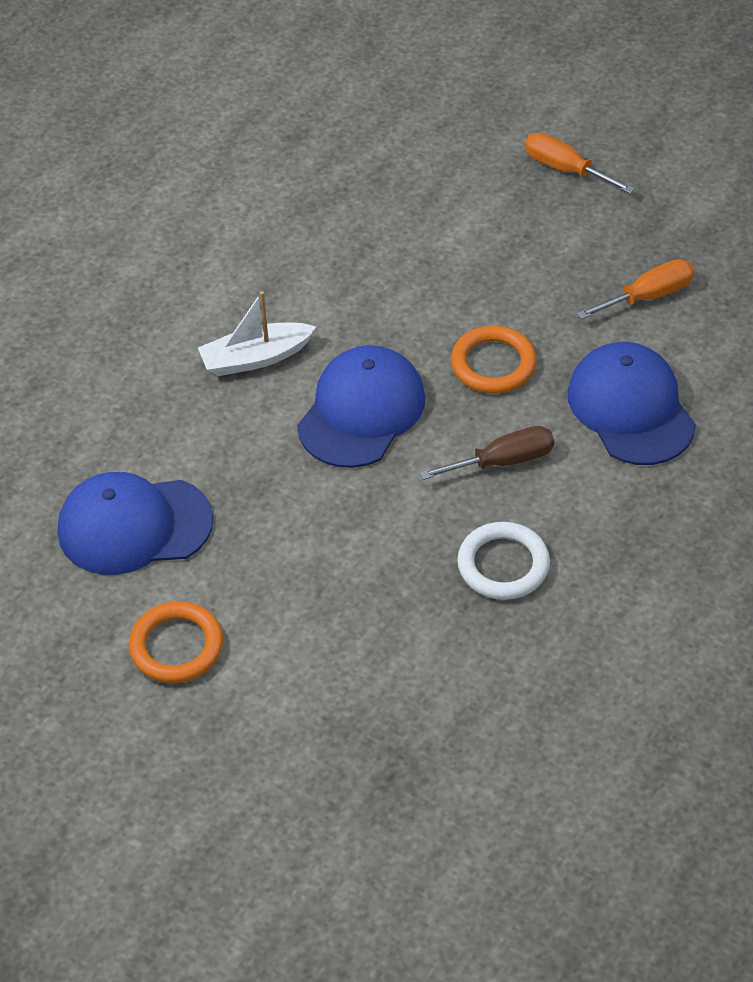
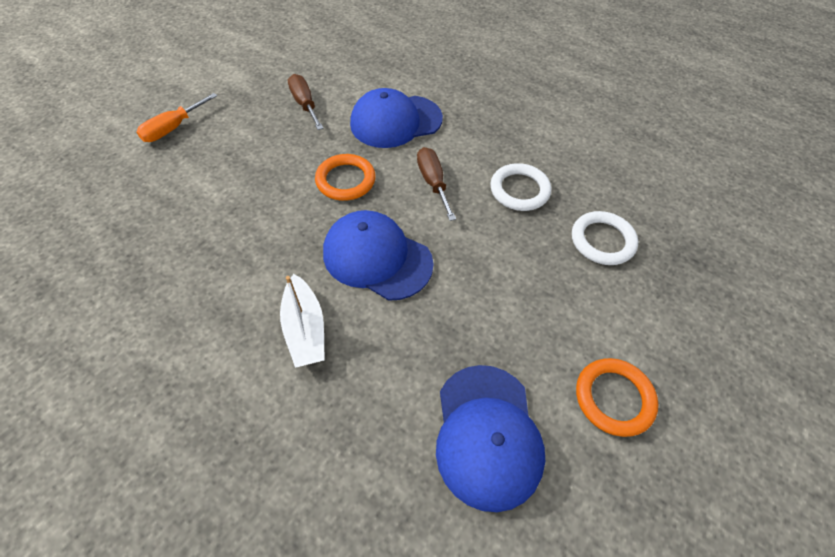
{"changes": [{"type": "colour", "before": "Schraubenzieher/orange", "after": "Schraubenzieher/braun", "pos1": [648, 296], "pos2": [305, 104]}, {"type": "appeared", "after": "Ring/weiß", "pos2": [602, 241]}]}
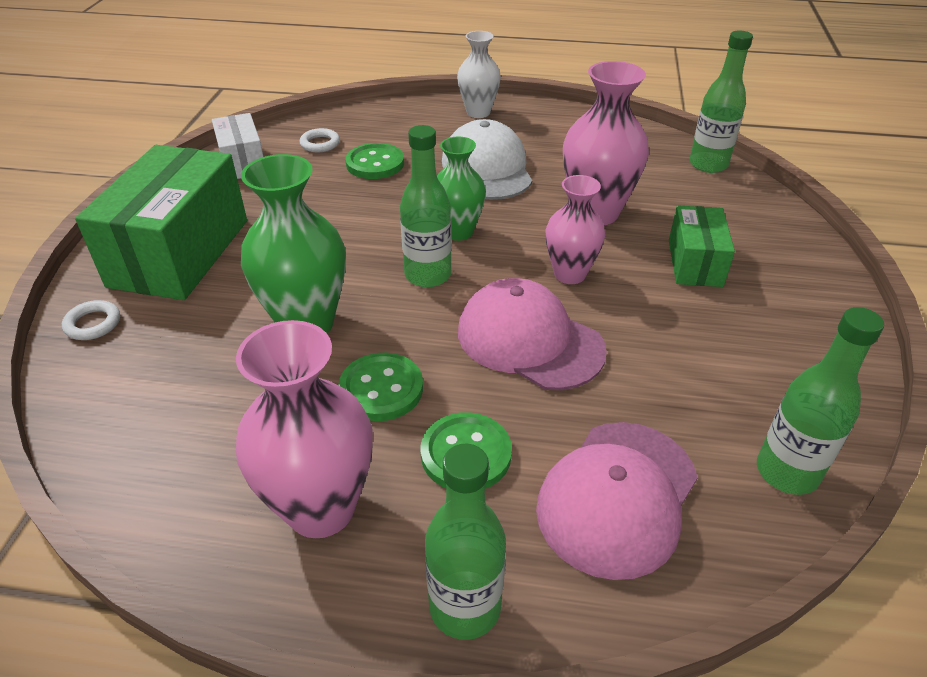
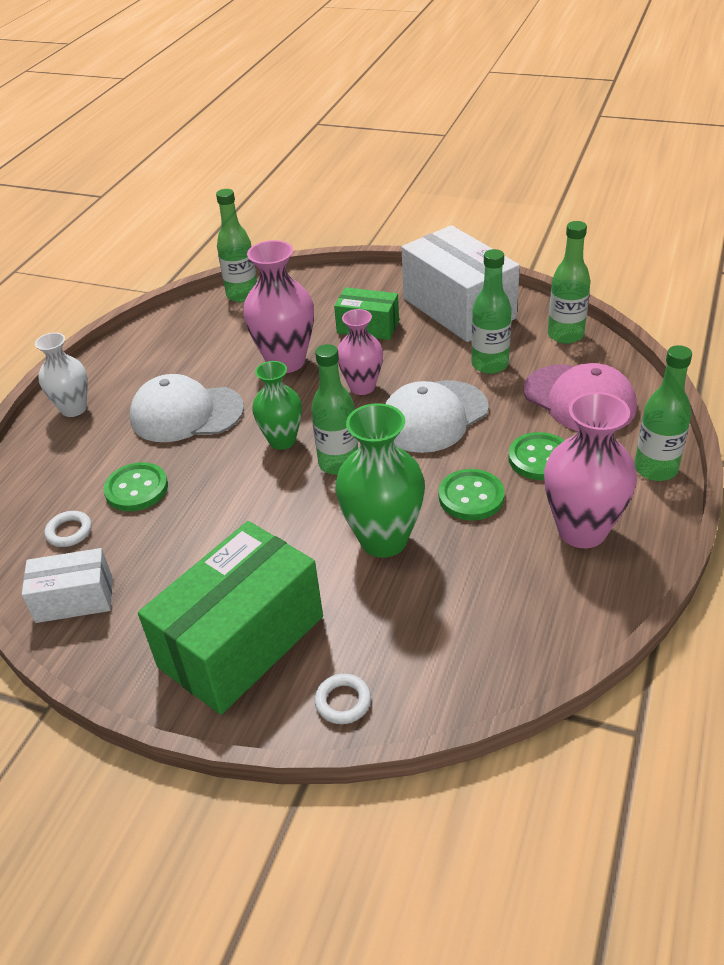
{"changes": [{"type": "spun", "before": "Schachtel/grün", "pos1": [180, 253], "pos2": [241, 641], "turn": -75}, {"type": "colour", "before": "Kappe/rosa", "after": "Kappe/weiß", "pos1": [529, 340], "pos2": [433, 417]}, {"type": "appeared", "after": "Schachtel/weiß", "pos2": [458, 308]}, {"type": "appeared", "after": "Flasche/grün", "pos2": [490, 364]}]}
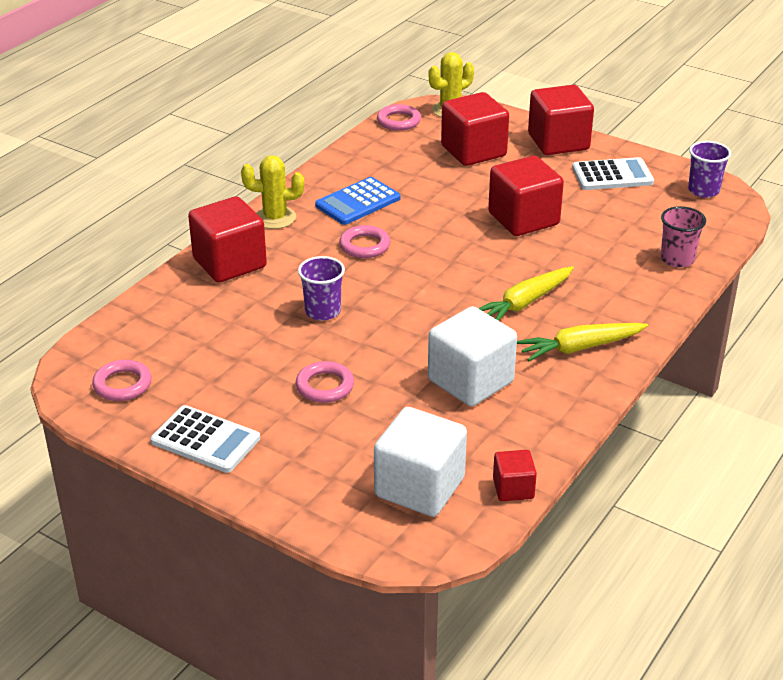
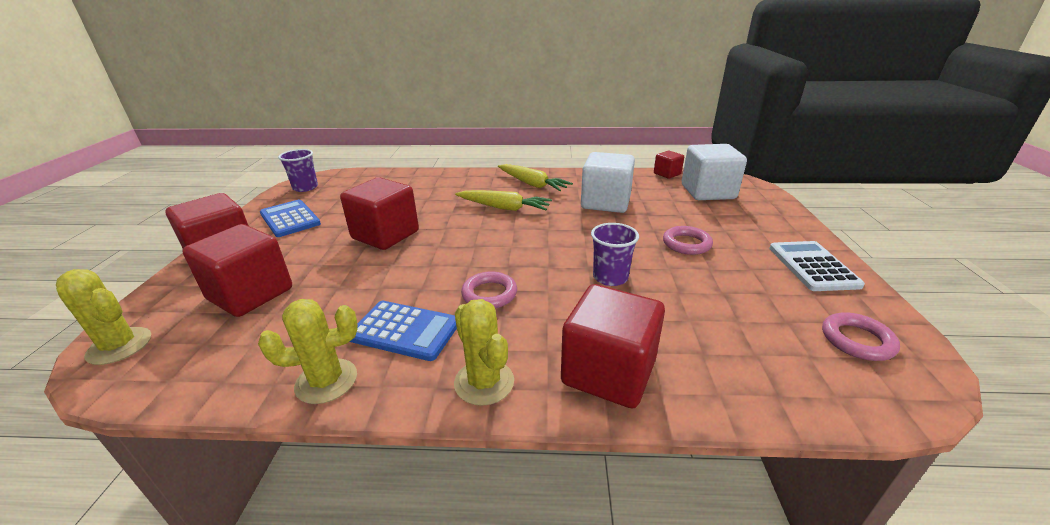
{"changes": [{"type": "missing", "before": "Ring/rosa", "pos1": [399, 121]}, {"type": "colour", "before": "Taschenrechner/weiß", "after": "Taschenrechner/blau", "pos1": [612, 175], "pos2": [290, 219]}, {"type": "missing", "before": "Becher/rosa", "pos1": [677, 259]}, {"type": "appeared", "after": "Kaktus/gelb", "pos2": [326, 381]}]}
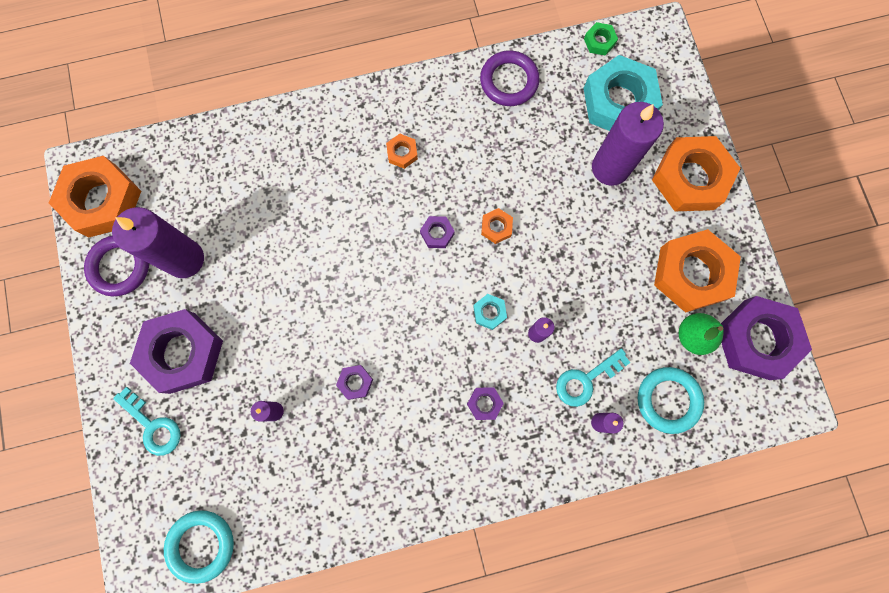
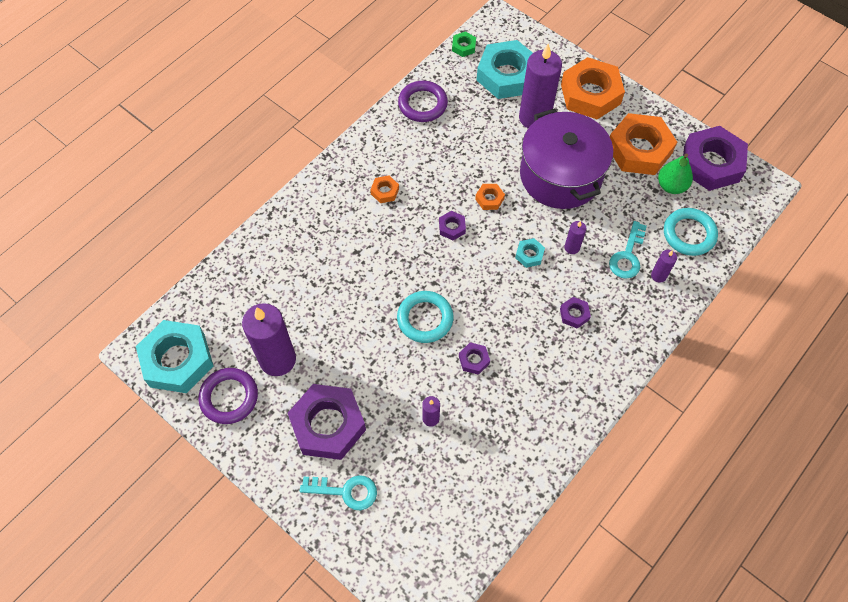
{"changes": [{"type": "colour", "before": "Sechskantmutter/orange", "after": "Sechskantmutter/türkis", "pos1": [102, 200], "pos2": [177, 360]}, {"type": "relocated", "before": "Ring/türkis", "pos1": [201, 545], "pos2": [425, 319]}, {"type": "appeared", "after": "Kochtopf/lila", "pos2": [560, 175]}]}
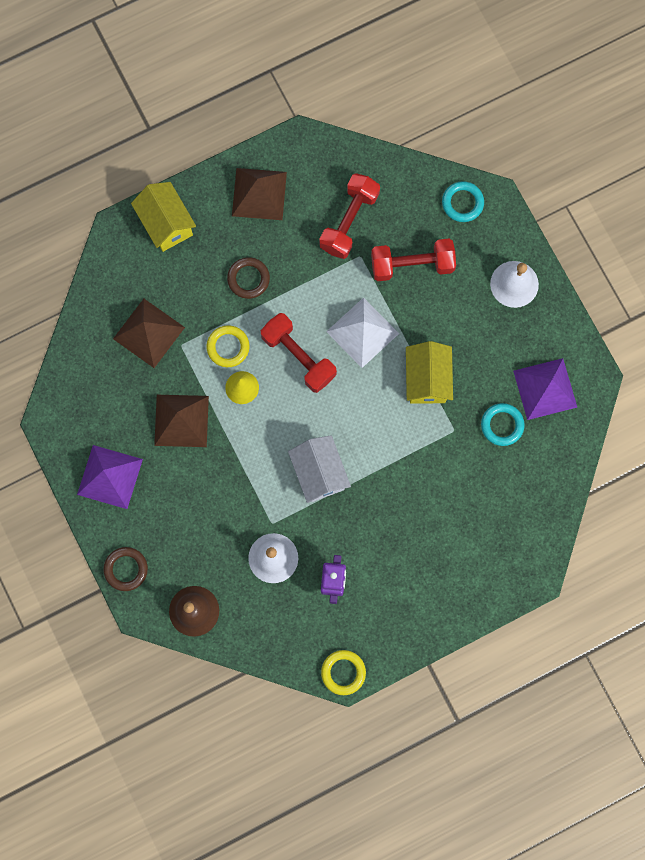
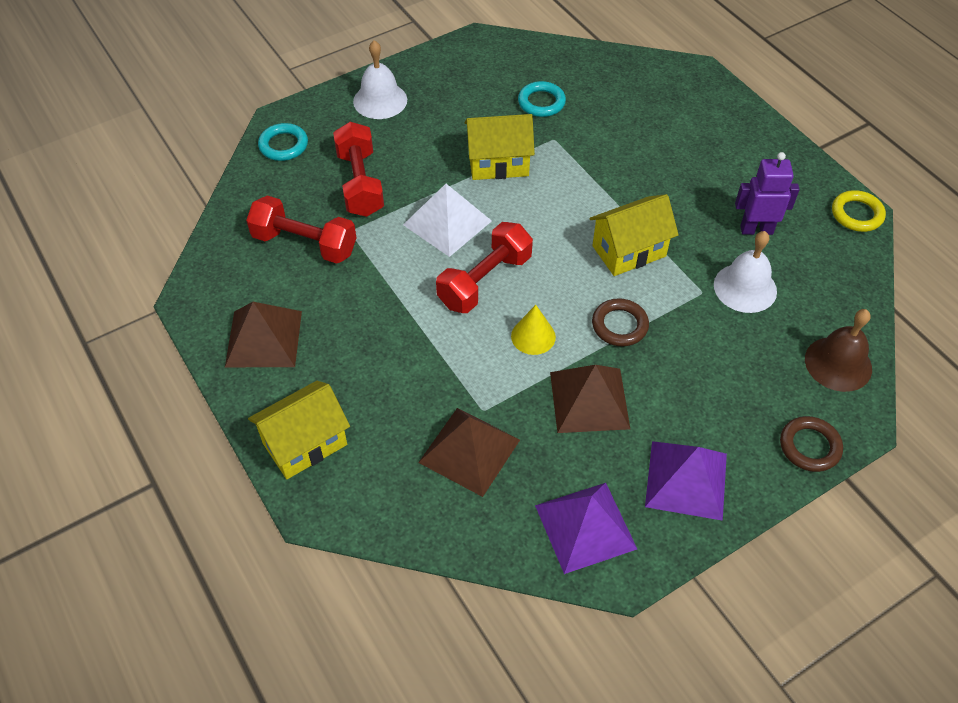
{"changes": [{"type": "missing", "before": "Ring/gelb", "pos1": [228, 347]}, {"type": "relocated", "before": "Ring/braun", "pos1": [248, 279], "pos2": [619, 325]}, {"type": "colour", "before": "Haus/weiß", "after": "Haus/gelb", "pos1": [319, 473], "pos2": [629, 251]}, {"type": "relocated", "before": "Pyramide/lila", "pos1": [545, 389], "pos2": [585, 527]}]}
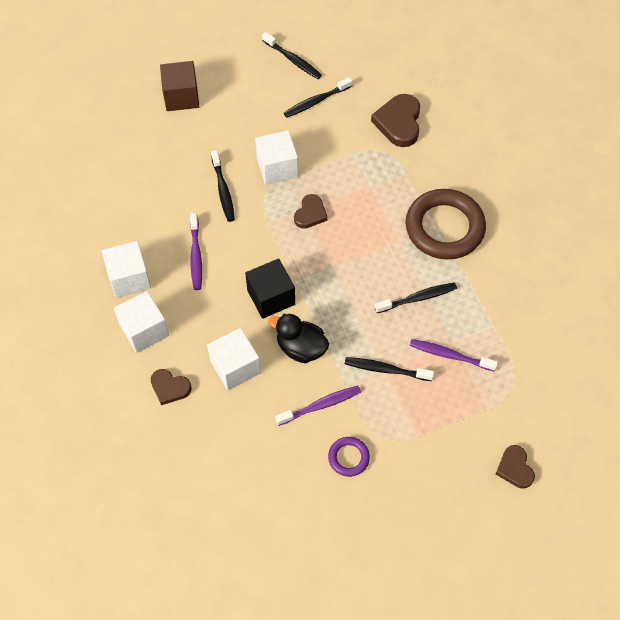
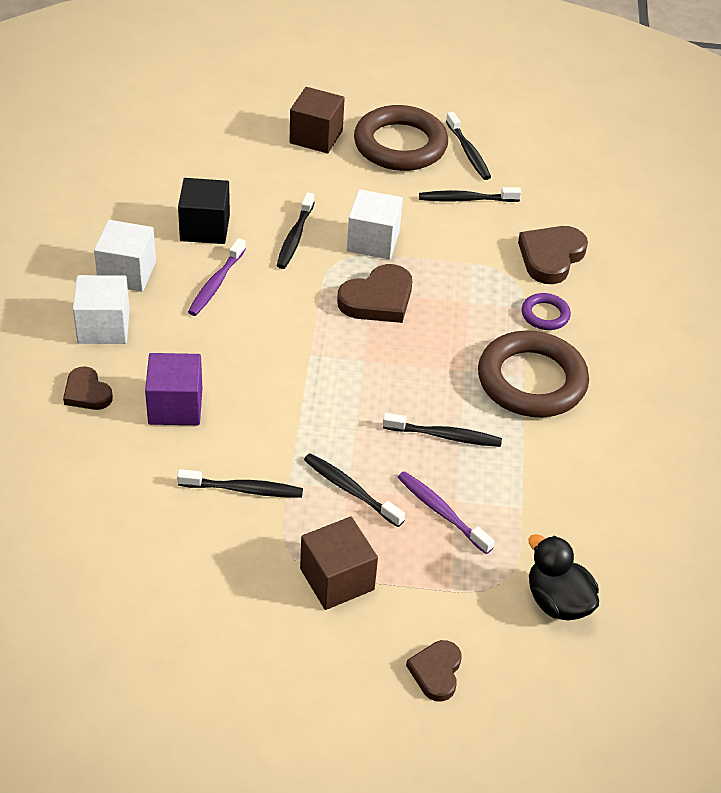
{"changes": [{"type": "colour", "before": "Kubus/weiß", "after": "Kubus/lila", "pos1": [235, 367], "pos2": [175, 406]}, {"type": "relocated", "before": "Kubus/schwarz", "pos1": [271, 297], "pos2": [205, 228]}, {"type": "relocated", "before": "Ente/schwarz", "pos1": [301, 348], "pos2": [557, 601]}, {"type": "colour", "before": "Zahnbürste/lila", "after": "Zahnbürste/schwarz", "pos1": [320, 405], "pos2": [244, 489]}, {"type": "size", "before": "Herz/braun", "pos1": [310, 214], "pos2": [378, 299], "scale": 1.6}, {"type": "relocated", "before": "Ring/lila", "pos1": [348, 457], "pos2": [545, 315]}, {"type": "appeared", "after": "Kubus/braun", "pos2": [337, 579]}, {"type": "appeared", "after": "Ring/braun", "pos2": [400, 145]}]}
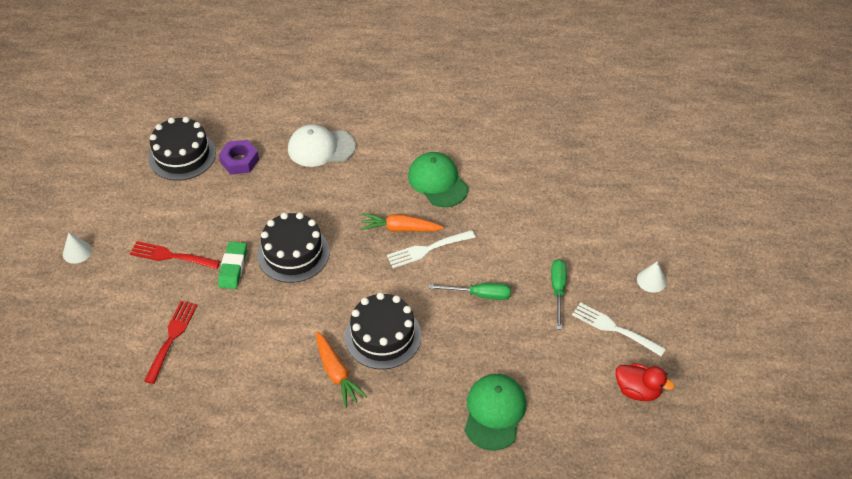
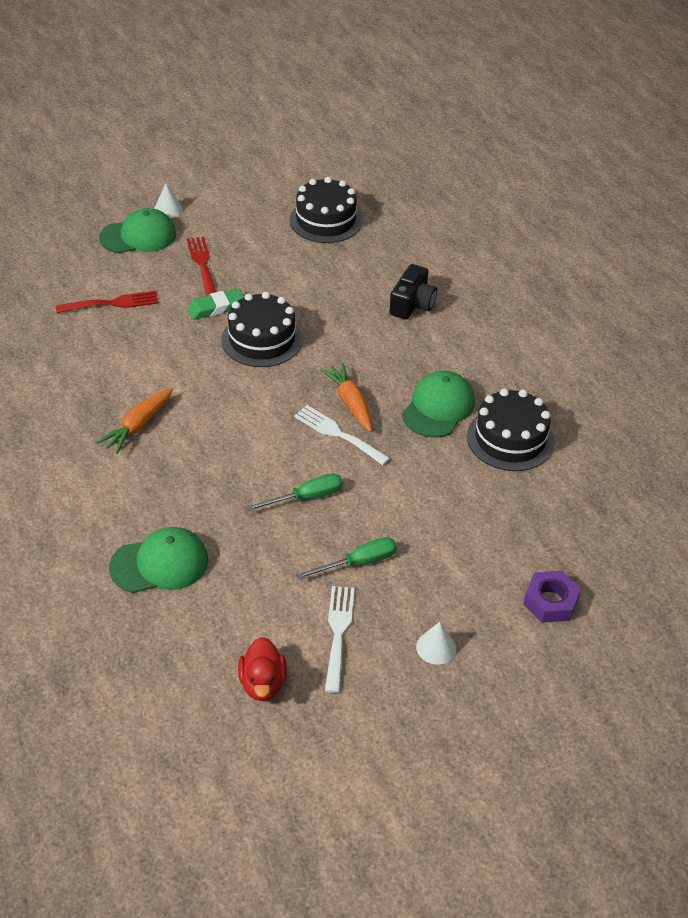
{"changes": [{"type": "relocated", "before": "Sechskantmutter/lila", "pos1": [239, 161], "pos2": [550, 602]}, {"type": "exchanged", "before": "Kappe/weiß", "after": "Kamera/schwarz", "pos1": [321, 148], "pos2": [412, 304]}, {"type": "relocated", "before": "Kuchen/schwarz", "pos1": [383, 336], "pos2": [510, 439]}, {"type": "spun", "before": "Schraubenzieher/grün", "pos1": [479, 295], "pos2": [306, 497], "turn": -90}, {"type": "appeared", "after": "Kappe/grün", "pos2": [138, 236]}]}
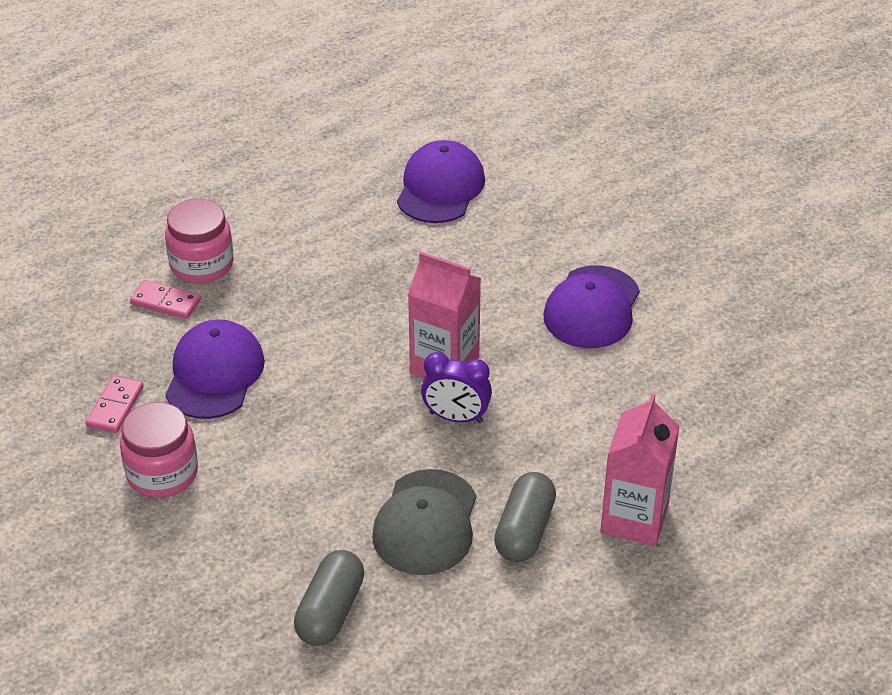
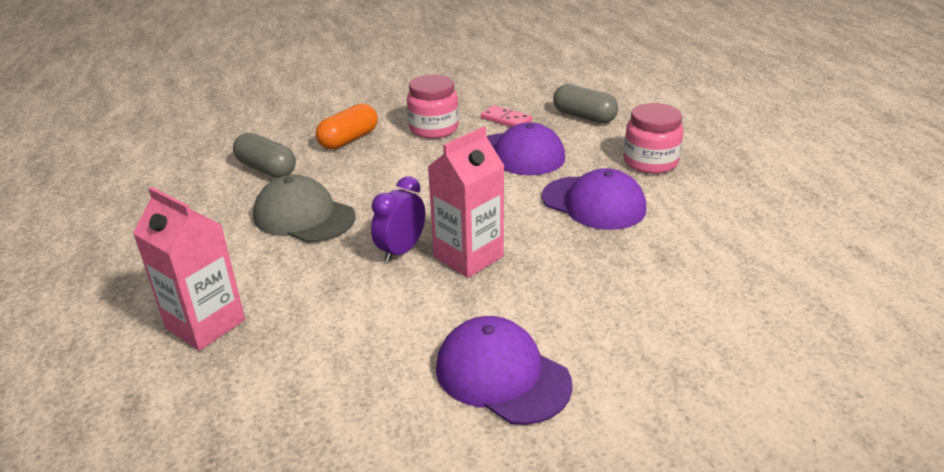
{"changes": [{"type": "missing", "before": "Dominostein/rosa", "pos1": [166, 302]}, {"type": "relocated", "before": "Kappe/lila", "pos1": [440, 188], "pos2": [593, 203]}, {"type": "relocated", "before": "Kapsel/grau", "pos1": [524, 530], "pos2": [584, 117]}, {"type": "appeared", "after": "Kapsel/orange", "pos2": [348, 139]}]}
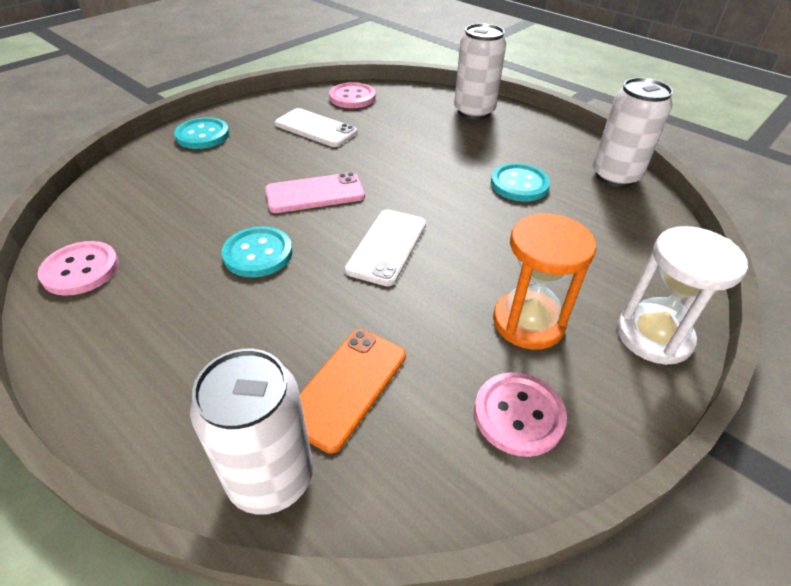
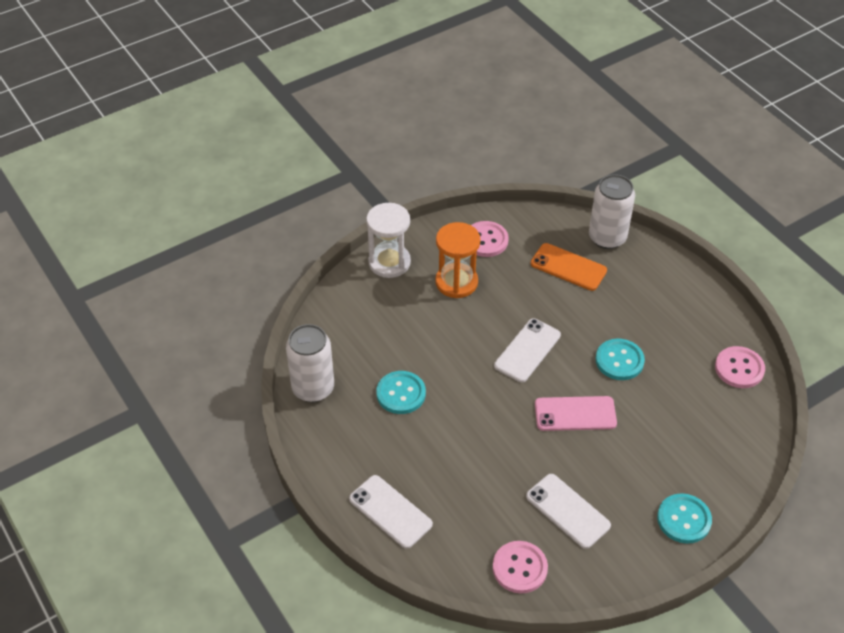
{"changes": [{"type": "spun", "before": "Handy/orange", "pos1": [347, 387], "pos2": [568, 267], "turn": 75}, {"type": "exchanged", "before": "Dose/weiß", "after": "Handy/weiß", "pos1": [474, 111], "pos2": [390, 511]}]}
